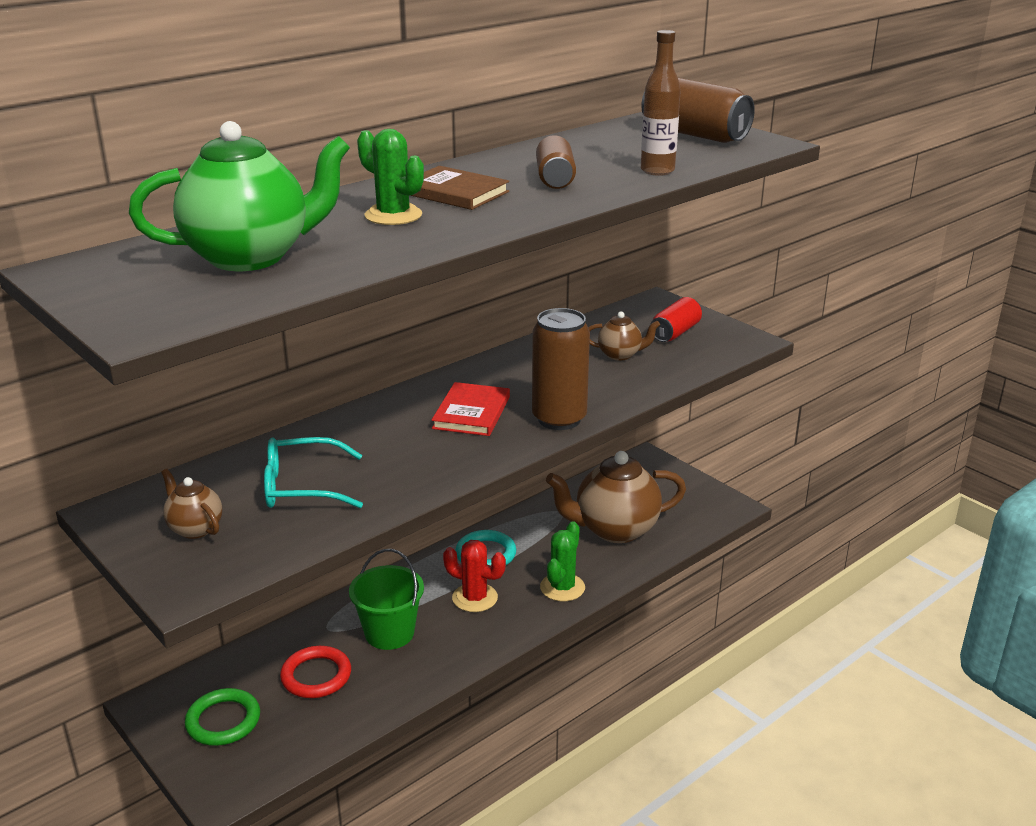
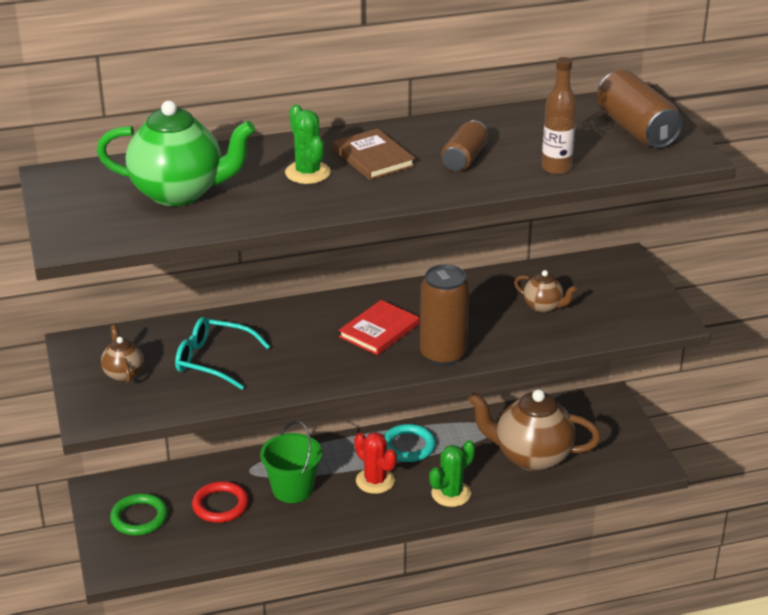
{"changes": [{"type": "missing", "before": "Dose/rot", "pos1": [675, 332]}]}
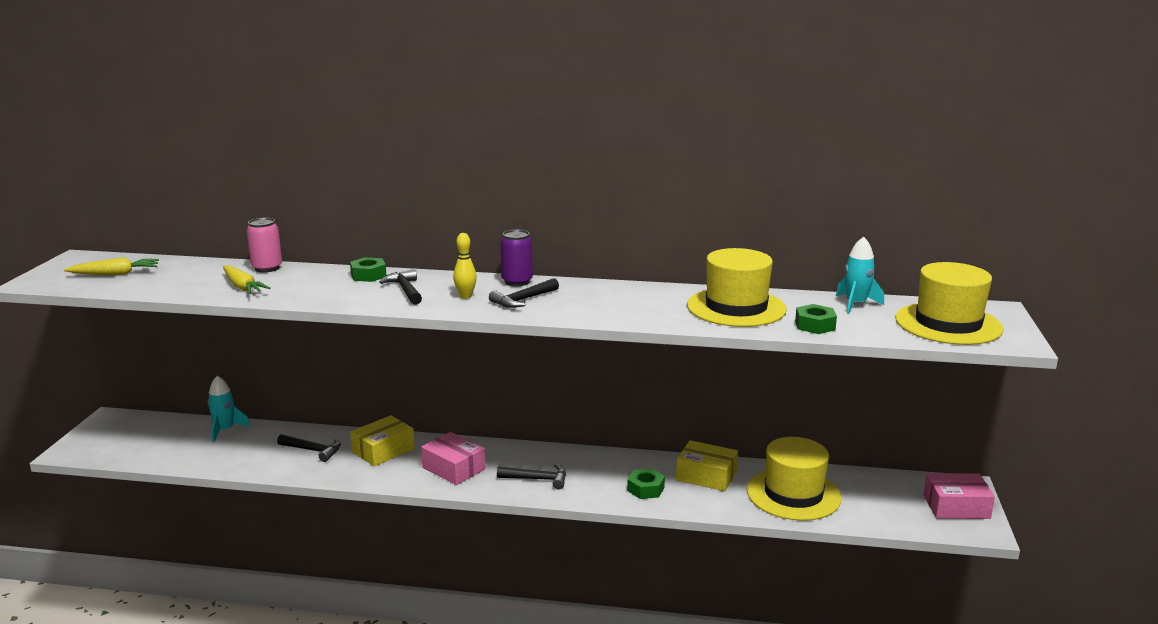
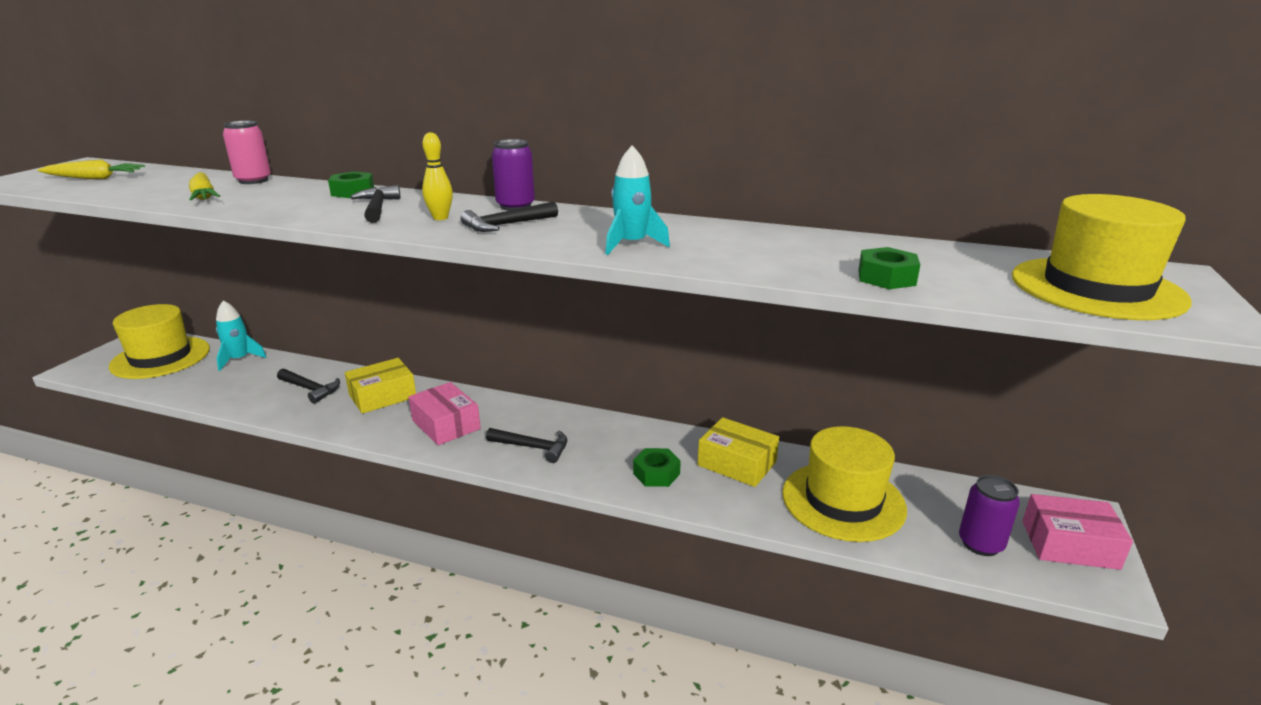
{"changes": [{"type": "relocated", "before": "Hut/gelb", "pos1": [736, 307], "pos2": [161, 357]}, {"type": "relocated", "before": "Rakete/türkis", "pos1": [855, 304], "pos2": [631, 244]}, {"type": "appeared", "after": "Dose/lila", "pos2": [980, 544]}]}
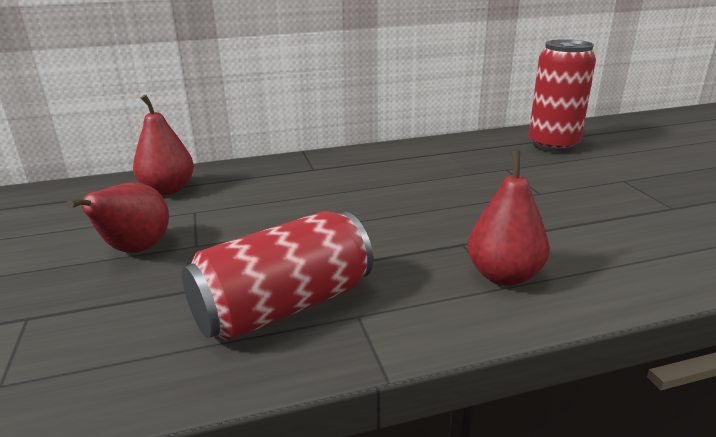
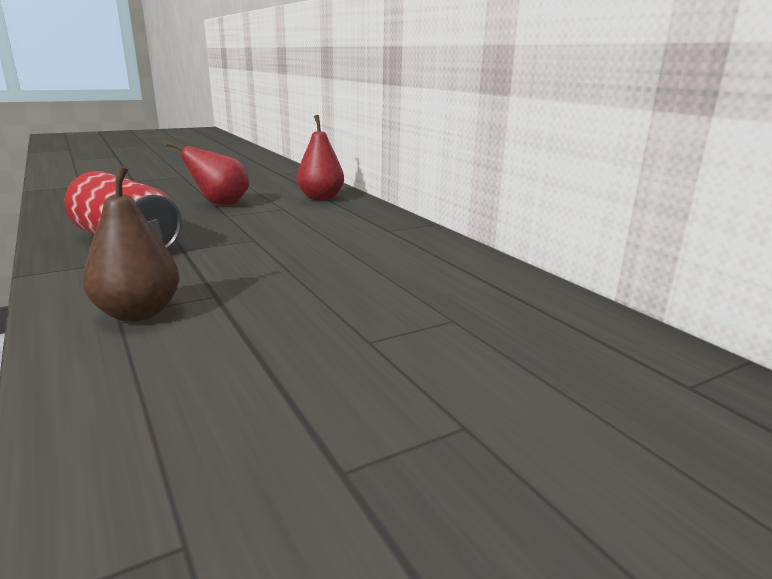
{"changes": [{"type": "colour", "before": "Birne/rot", "after": "Birne/braun", "pos1": [504, 275], "pos2": [138, 313]}, {"type": "missing", "before": "Dose/rot", "pos1": [553, 145]}]}
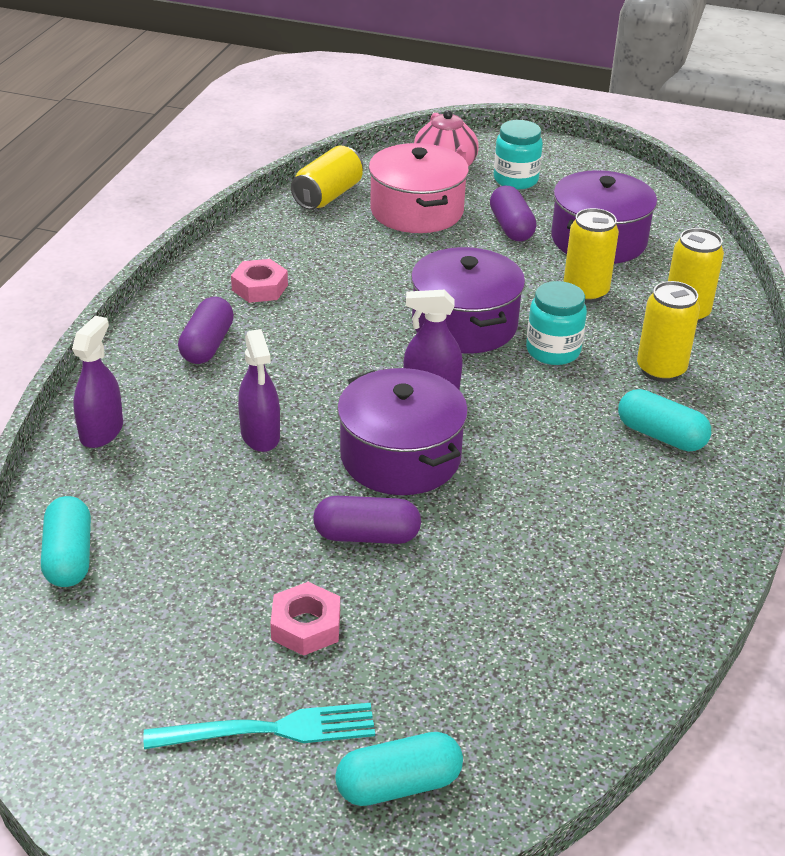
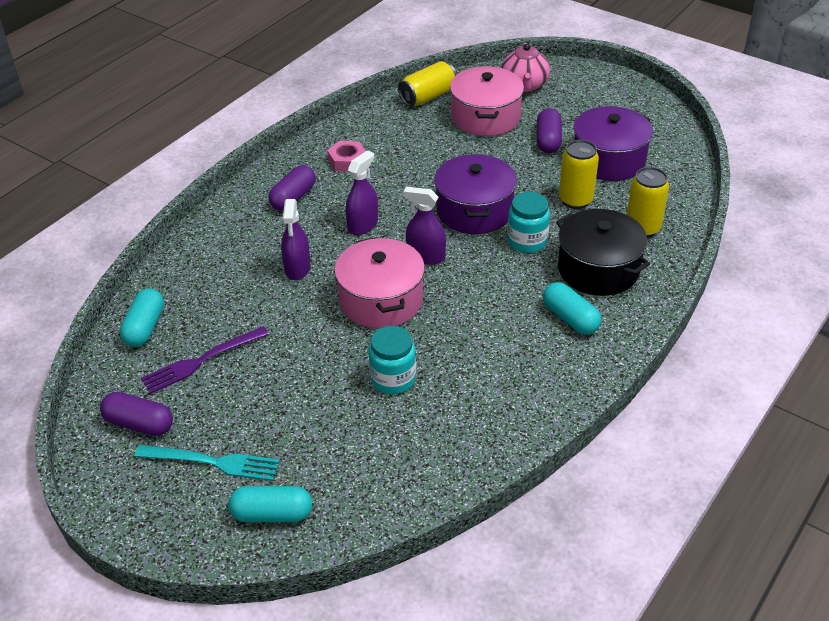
{"changes": [{"type": "relocated", "before": "Sprühflasche/lila", "pos1": [101, 431], "pos2": [363, 225]}, {"type": "missing", "before": "Sechskantmutter/rosa", "pos1": [306, 626]}, {"type": "relocated", "before": "Kapsel/lila", "pos1": [366, 536], "pos2": [139, 424]}, {"type": "colour", "before": "Kochtopf/lila", "after": "Kochtopf/rosa", "pos1": [400, 457], "pos2": [381, 300]}, {"type": "relocated", "before": "Einmachglas/türkis", "pos1": [515, 180], "pos2": [393, 379]}, {"type": "exchanged", "before": "Dose/gelb", "after": "Kochtopf/schwarz", "pos1": [660, 370], "pos2": [598, 269]}, {"type": "appeared", "after": "Gabel/lila", "pos2": [200, 361]}]}
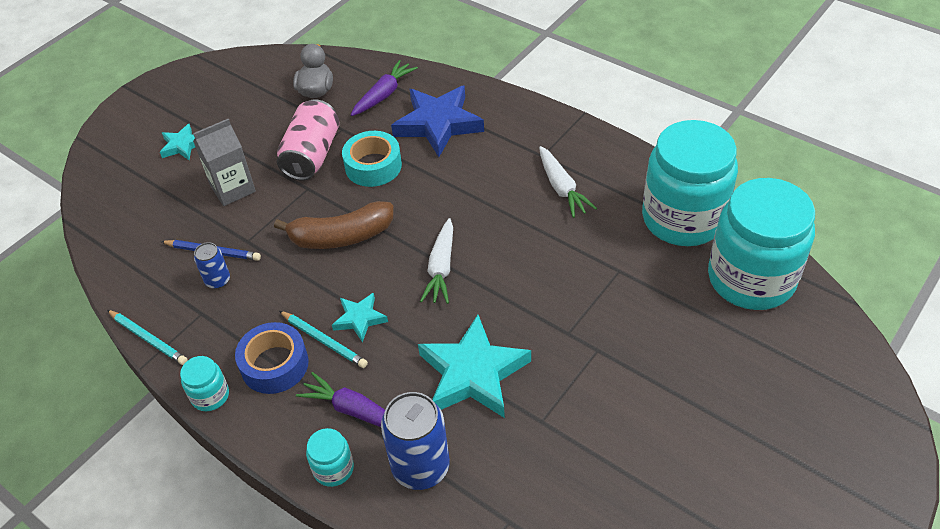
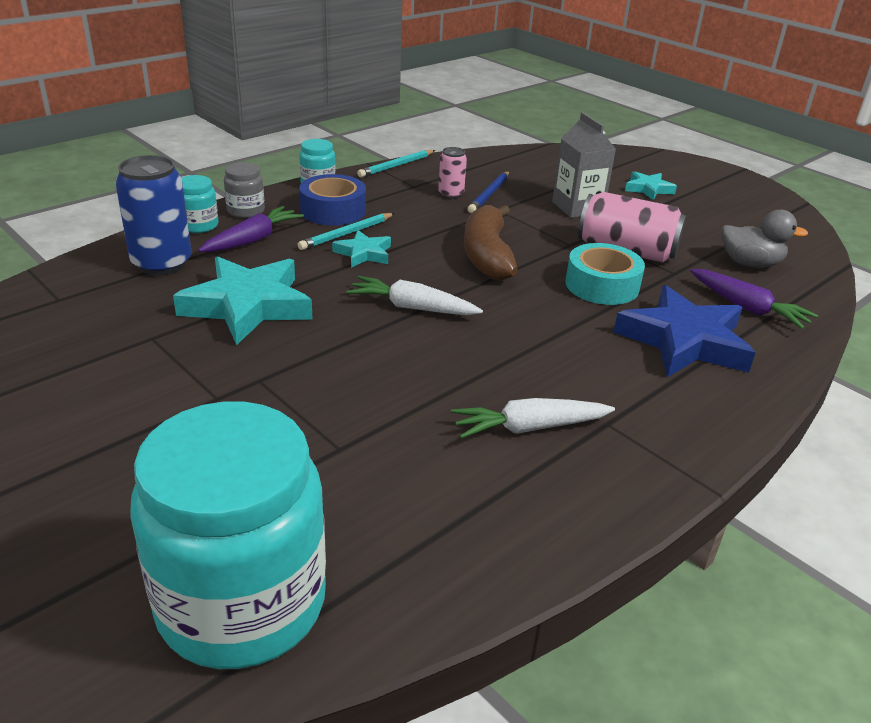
{"changes": [{"type": "colour", "before": "Dose/blau", "after": "Dose/rosa", "pos1": [218, 280], "pos2": [451, 194]}, {"type": "missing", "before": "Einmachglas/türkis", "pos1": [683, 218]}, {"type": "appeared", "after": "Einmachglas/grau", "pos2": [246, 211]}]}
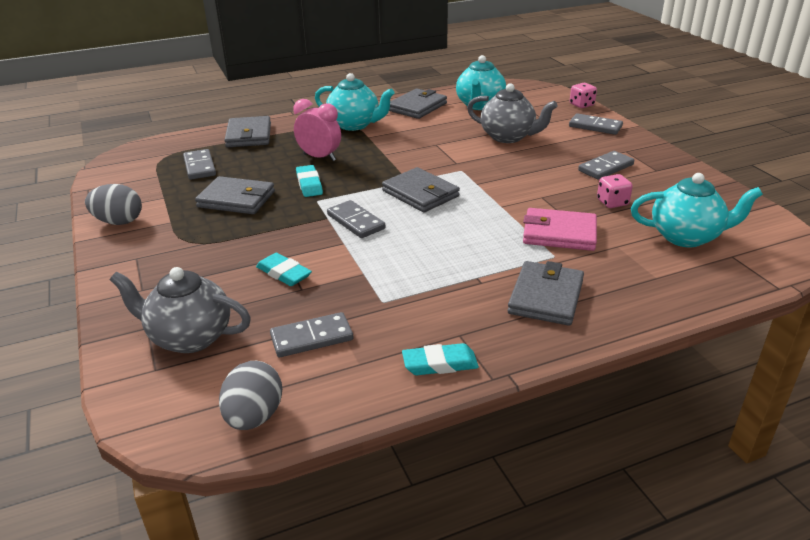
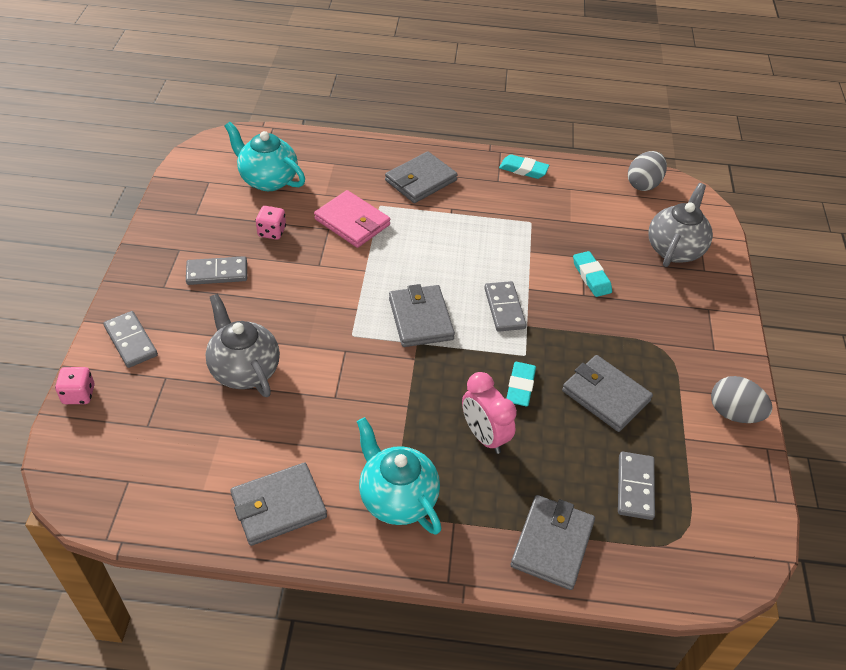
{"changes": [{"type": "spun", "before": "Teekanne/grau", "pos1": [190, 337], "pos2": [674, 249], "turn": -105}, {"type": "missing", "before": "Dominostein/grau", "pos1": [312, 338]}, {"type": "missing", "before": "Teekanne/türkis", "pos1": [479, 105]}]}
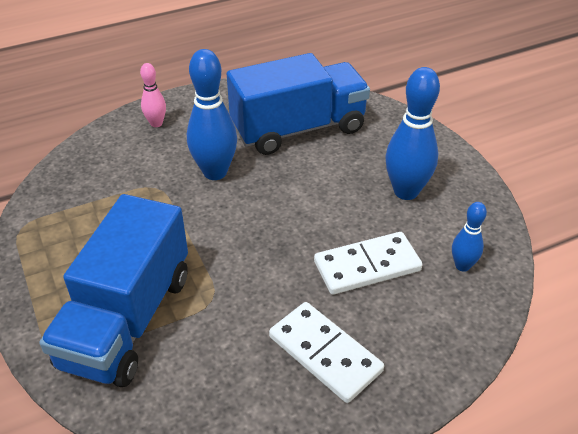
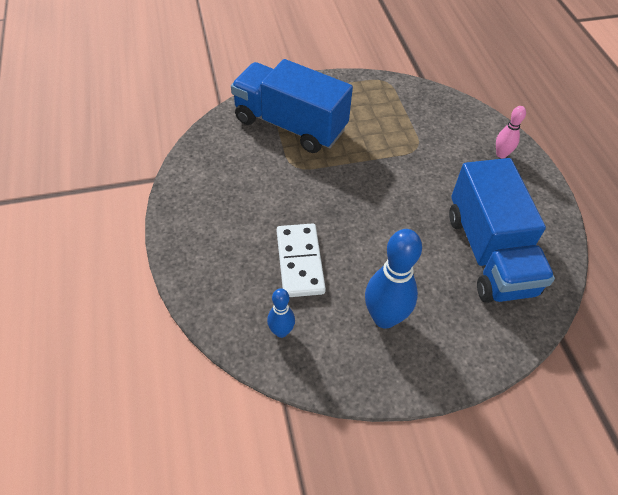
{"changes": [{"type": "missing", "before": "Bowlingkegel/blau", "pos1": [215, 172]}, {"type": "missing", "before": "Dominostein/weiß", "pos1": [325, 354]}]}
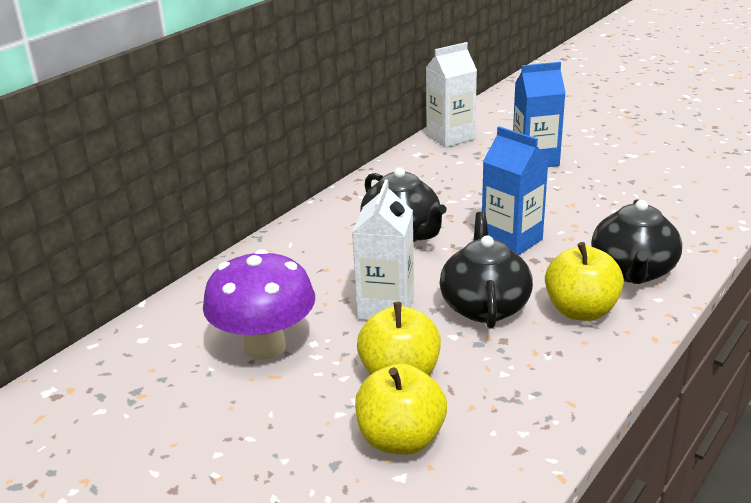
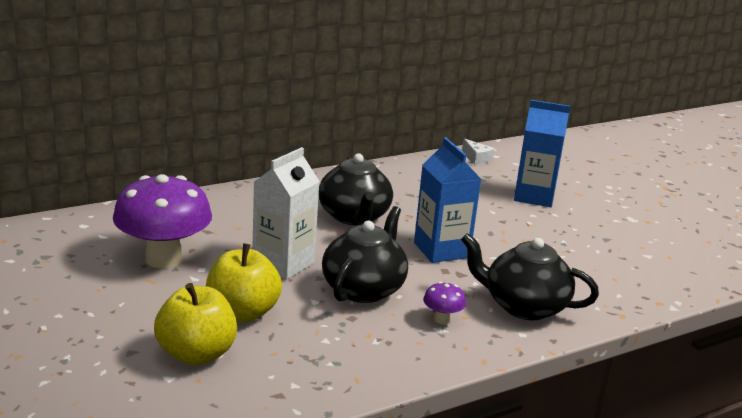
{"changes": [{"type": "exchanged", "before": "Getränkekarton/weiß", "after": "Käse/weiß", "pos1": [450, 137], "pos2": [477, 158]}, {"type": "exchanged", "before": "Apfel/gelb", "after": "Pilz/lila", "pos1": [581, 311], "pos2": [442, 319]}, {"type": "spun", "before": "Teekanne/schwarz", "pos1": [633, 271], "pos2": [523, 306], "turn": 75}]}
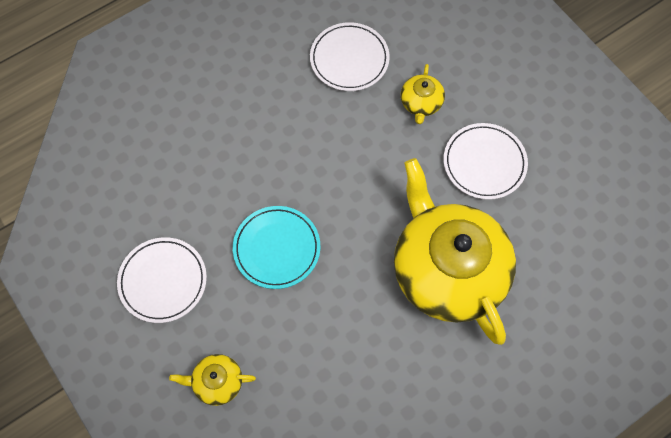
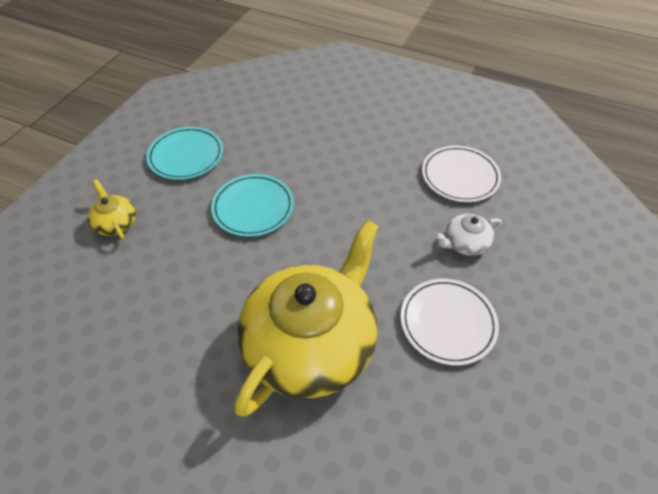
{"changes": [{"type": "colour", "before": "Teller/weiß", "after": "Teller/türkis", "pos1": [163, 281], "pos2": [186, 156]}, {"type": "colour", "before": "Teekanne/gelb", "after": "Teekanne/weiß", "pos1": [421, 103], "pos2": [465, 243]}]}
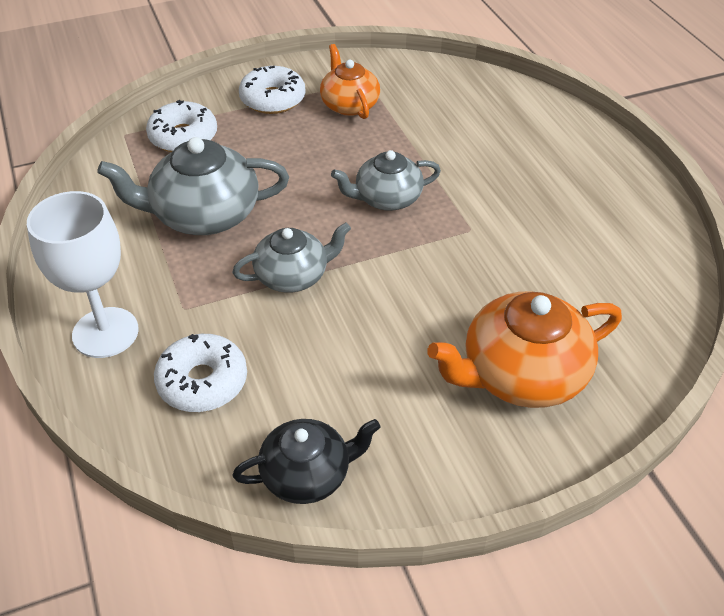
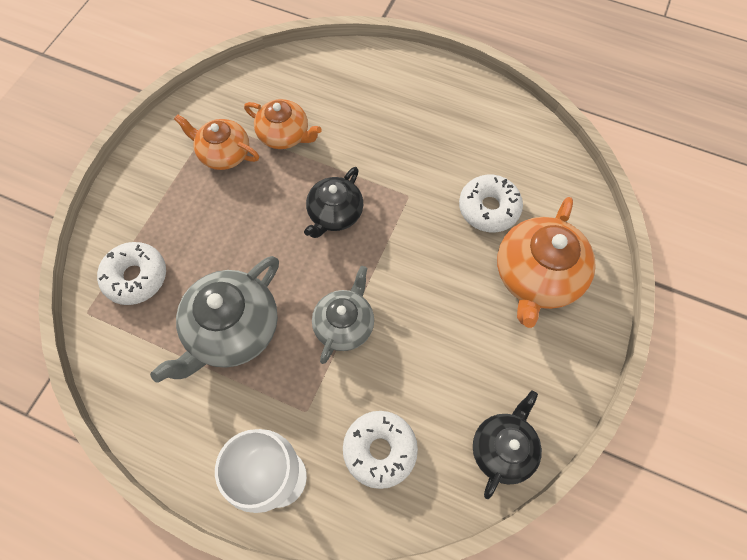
{"changes": [{"type": "relocated", "before": "Donut/weiß", "pos1": [273, 99], "pos2": [488, 208]}, {"type": "colour", "before": "Teekanne/grau", "after": "Teekanne/schwarz", "pos1": [387, 198], "pos2": [334, 213]}, {"type": "appeared", "after": "Teekanne/orange", "pos2": [284, 135]}]}
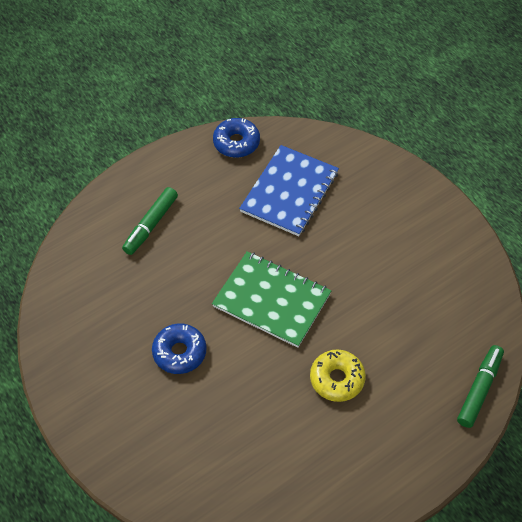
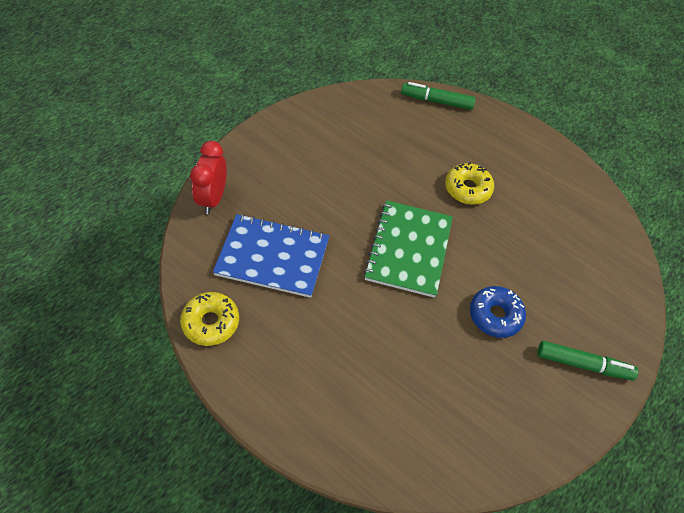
{"changes": [{"type": "relocated", "before": "Filzstift/grün", "pos1": [151, 225], "pos2": [583, 364]}, {"type": "colour", "before": "Donut/blau", "after": "Donut/gelb", "pos1": [236, 143], "pos2": [211, 322]}, {"type": "appeared", "after": "Wecker/rot", "pos2": [213, 198]}]}
